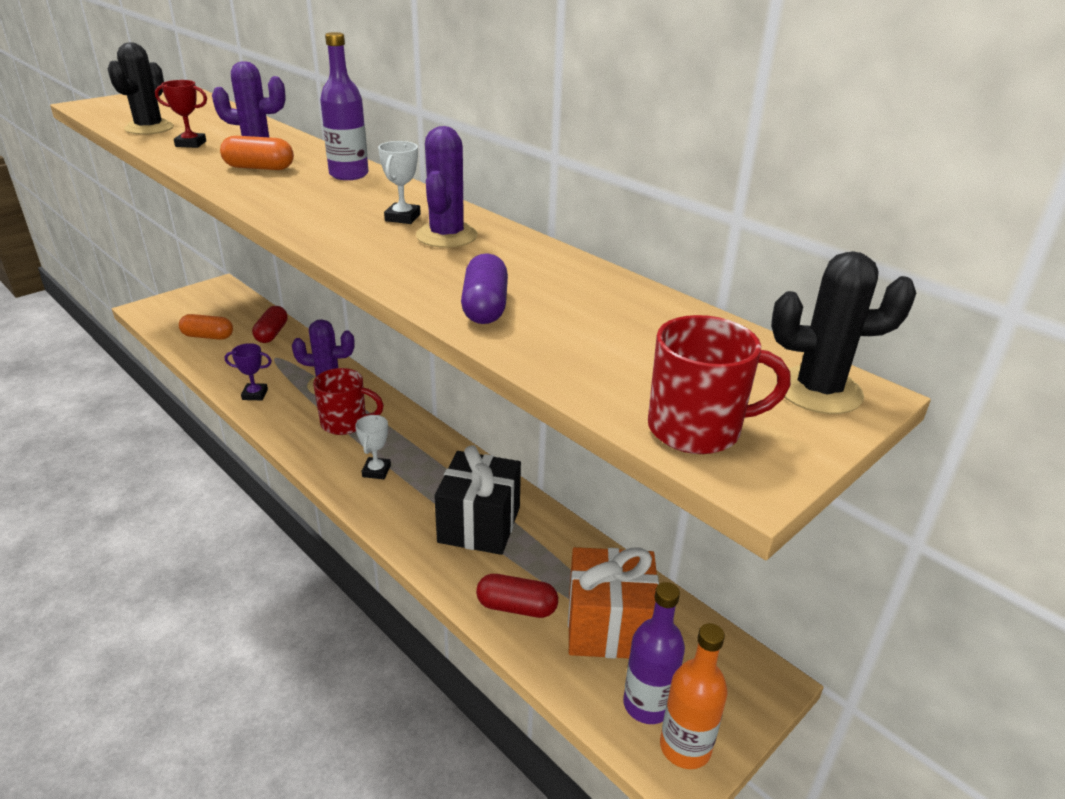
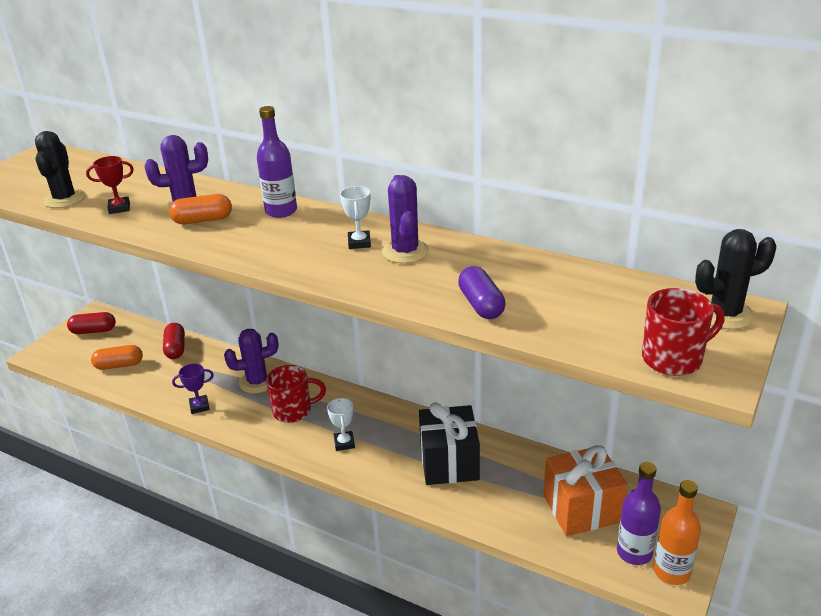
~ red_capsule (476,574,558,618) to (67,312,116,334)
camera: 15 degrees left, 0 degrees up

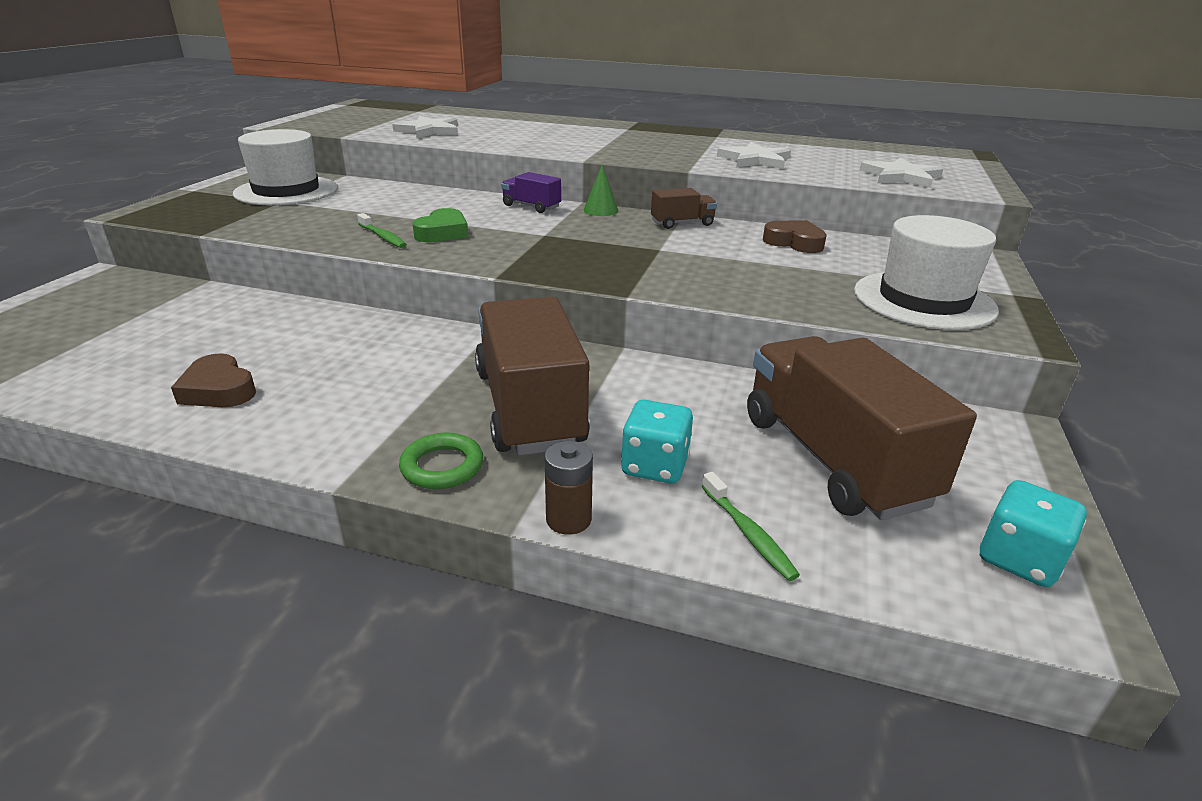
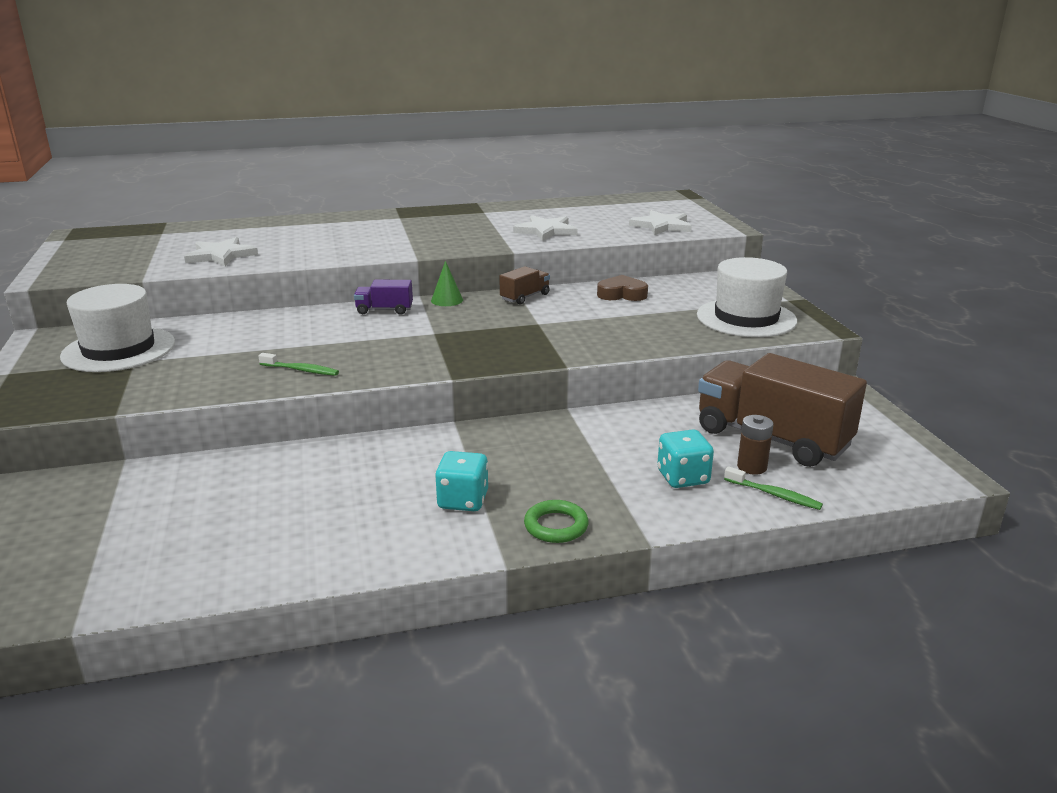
- brown_heart (171,353,256,407)
- green_heart (413,208,468,242)
- brown_truck (475,297,590,455)
~ brown_battery (544,441,593,535) to (737,415,773,475)
~ turquoise_dice (980,480,1087,587) to (435,451,488,511)
camera: 30 degrees left, 5 degrees down

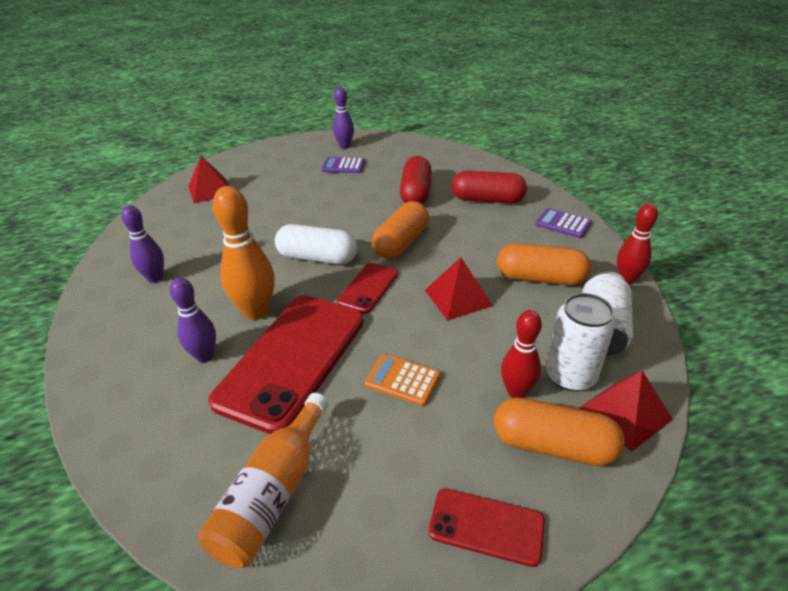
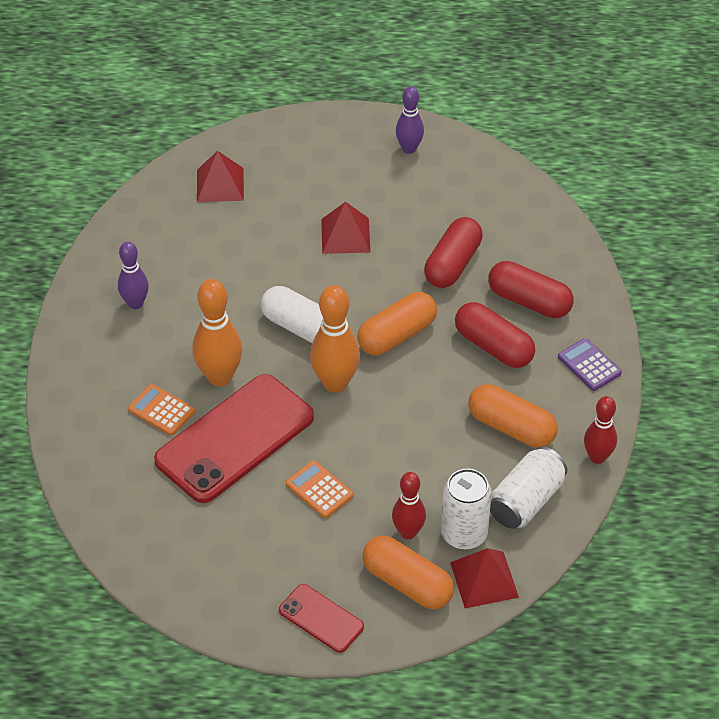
- orange_bottle (198,393,329,569)
- purple_calculator (322,157,365,173)
+ red_capsule (455,302,535,368)
~ red_pyramid (425,257,493,321) to (321,202,371,254)
~ purple_bowling_pin (170,277,216,362) to orange_calculator (128,384,195,436)
~ red_phone (337,263,398,314) to orange_bowling_pin (310,285,360,393)
camera: 20 degrees right, 10 degrees up

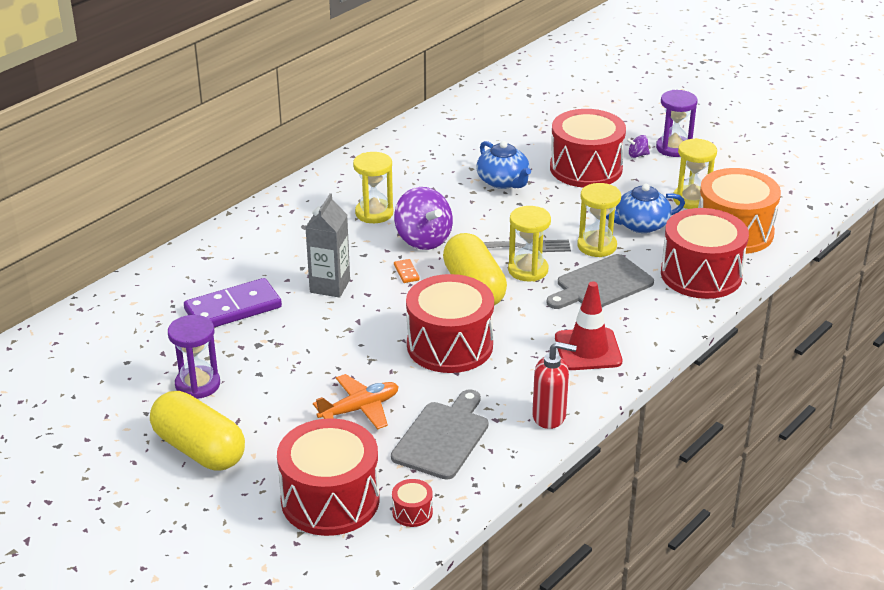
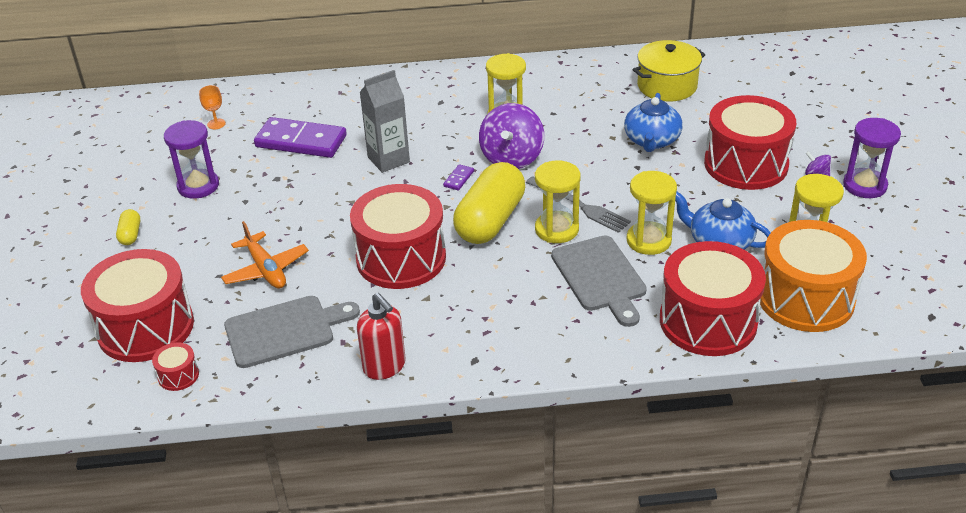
- red_traffic_cone (555,281,622,370)
+ orange_goblet (199,85,226,129)
+ yellow_pot (633,40,705,102)
~ orange_domino (394,259,420,283) to purple_domino (443,164,474,191)
~ orange_plane (313,374,399,430) = (221,221,309,289) 45 degrees clockwise
~ grey_cutting_board (547,254,654,309) = (551,235,647,327) 120 degrees counterclockwise
~ yellow_capsule (150,391,245,471) = (116,209,140,245) x0.43
camera: 45 degrees right, 5 degrees up

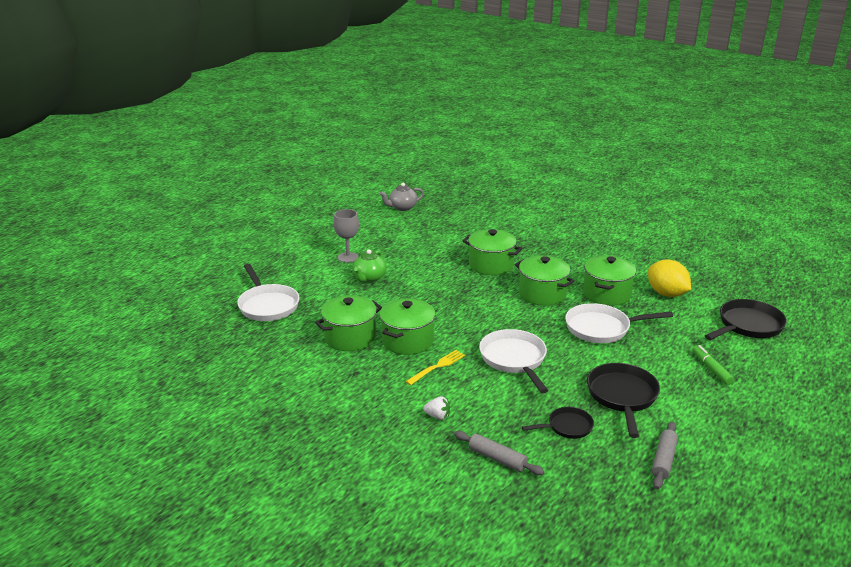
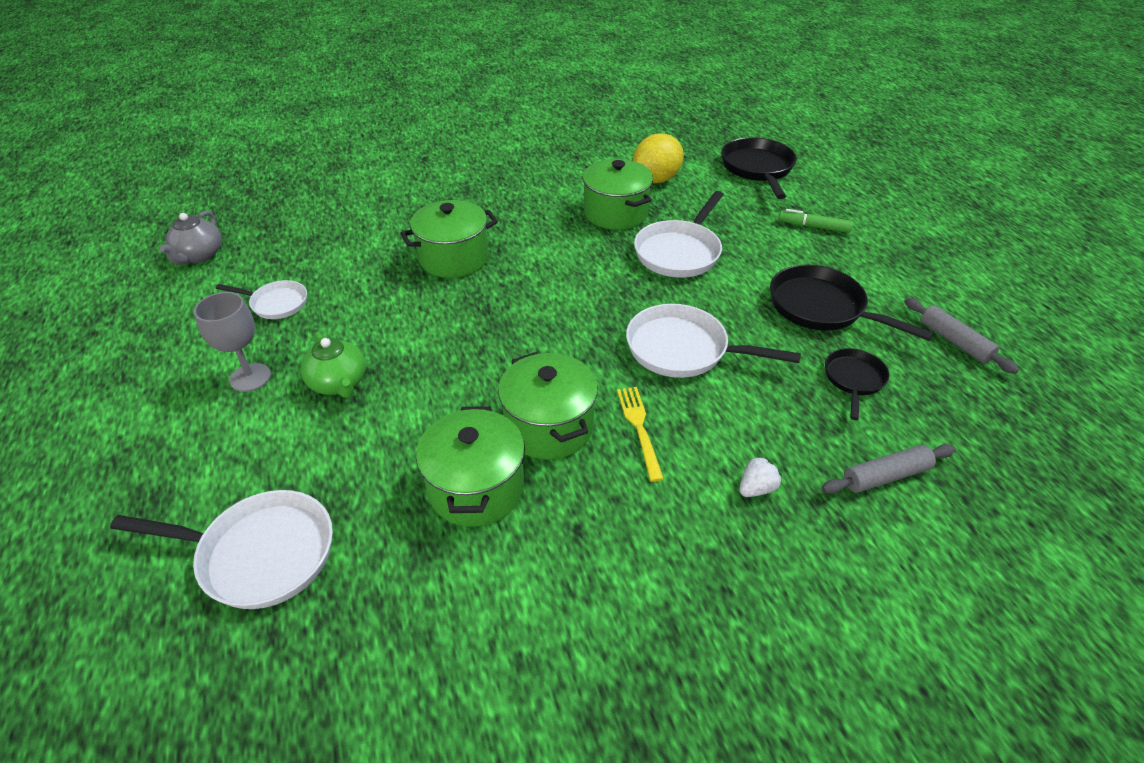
- green_pot (515,256,575,306)
+ white_pan (216,280,307,319)
~ yellow_lemon (648,259,691,297) = (633,133,684,183) 45 degrees counterclockwise
camera: 55 degrees left, 15 degrees up

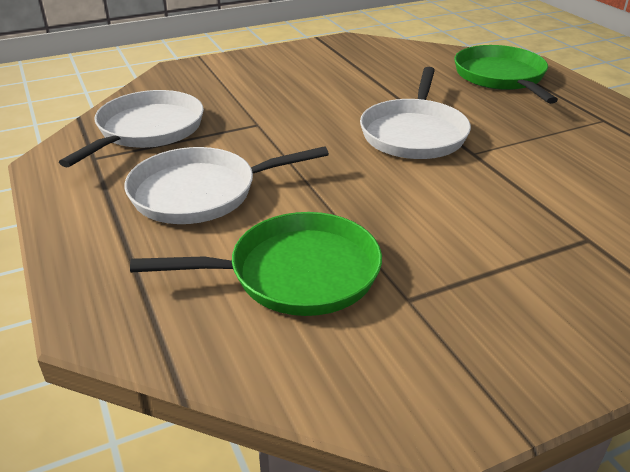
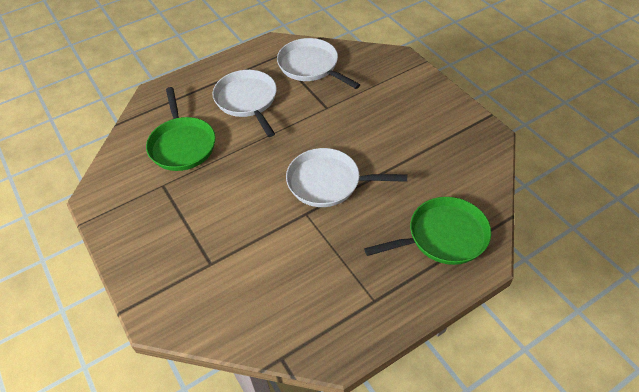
~ white_pan (59,90,204,168) = (277,38,360,89) 150 degrees counterclockwise
camera: 85 degrees right, 15 degrees up

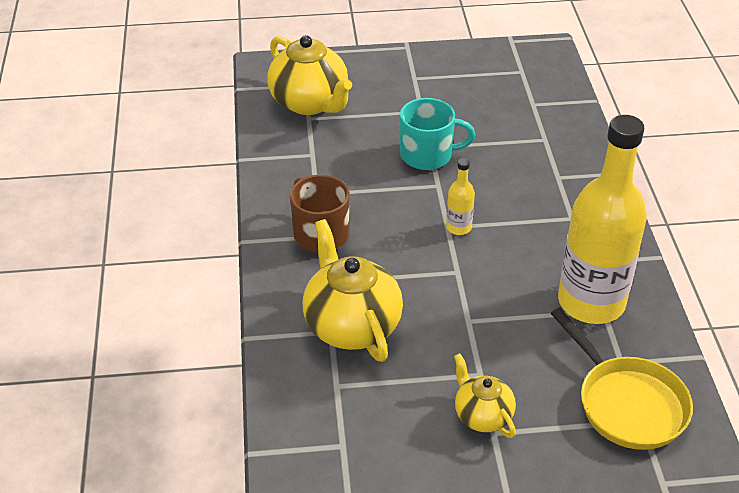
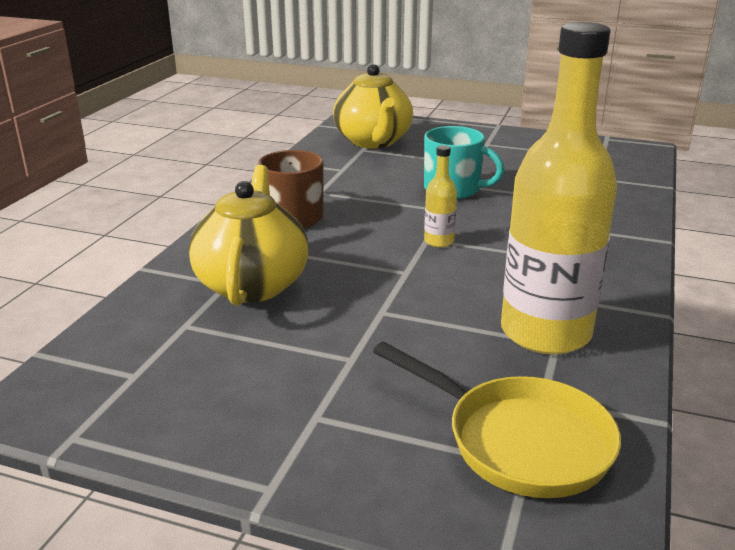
- yellow_teapot (454,353,516,438)
~ yellow_pan (550,308,693,450) = (373,341,621,498) 45 degrees counterclockwise
camera: 25 degrees right, 15 degrees down

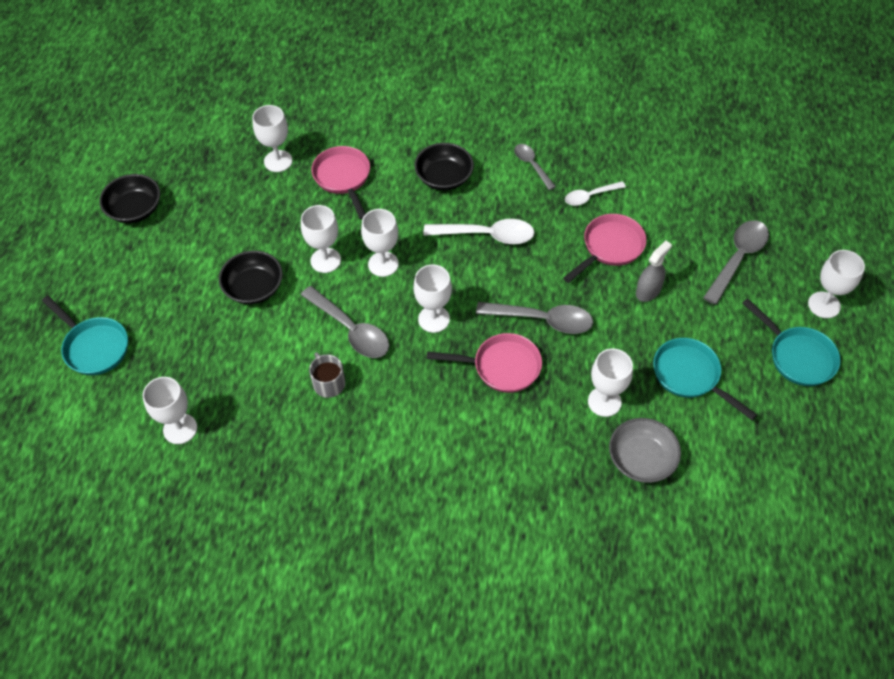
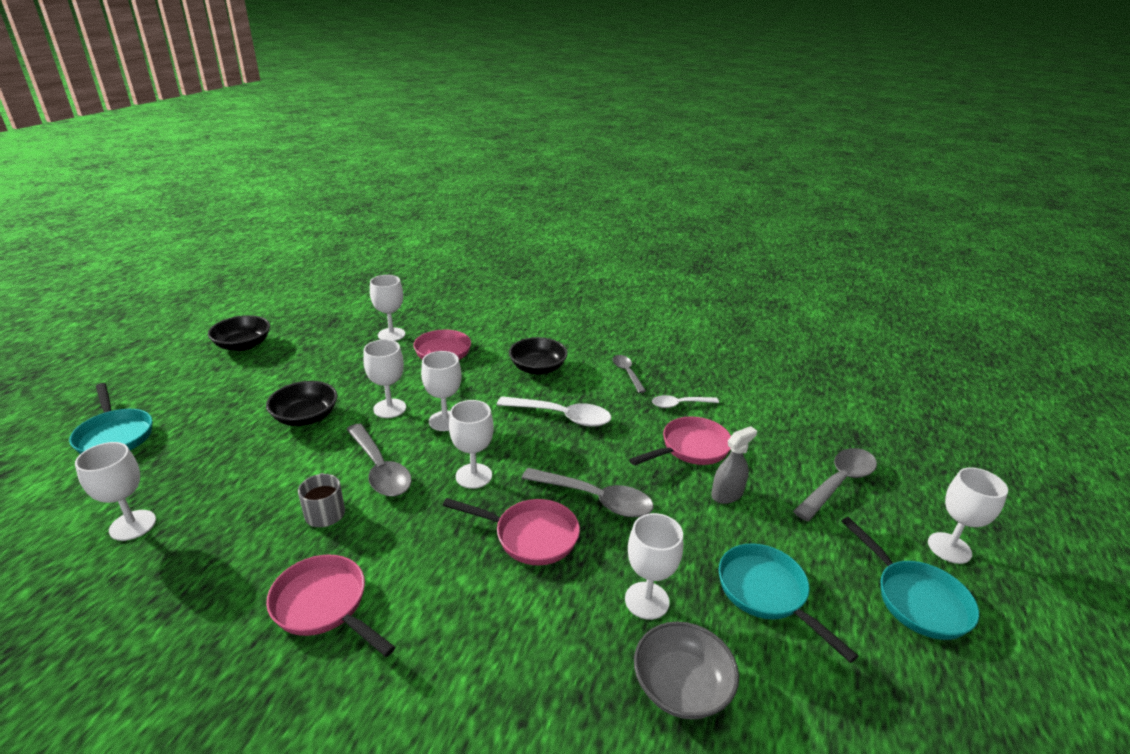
+ pink_pan (266,555,395,657)
camera: 10 degrees right, 25 degrees down

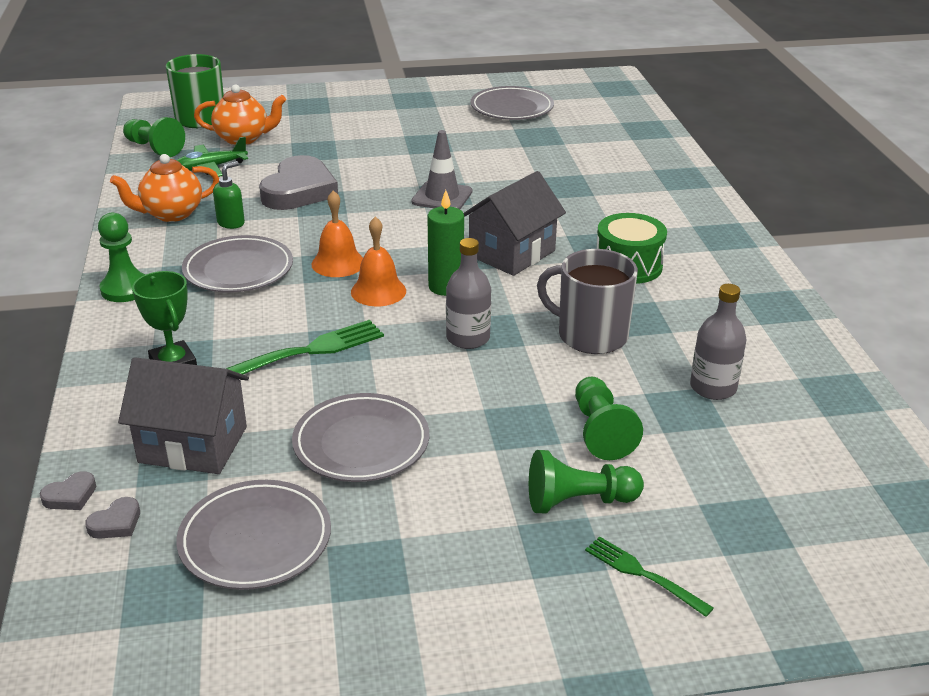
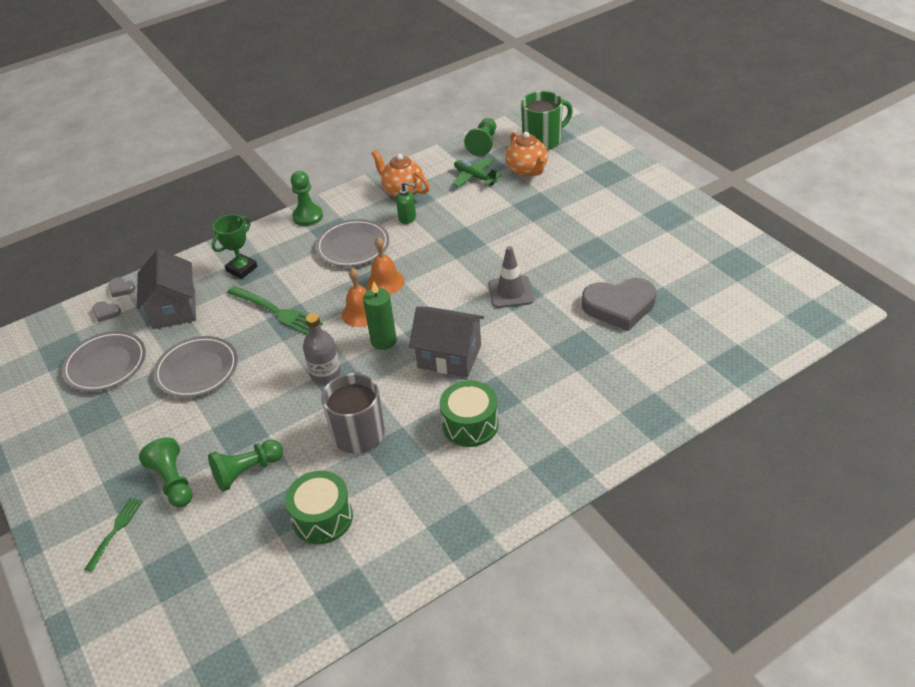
- grey_plate (471,86,554,120)
~ grey_heart (259,155,338,210) to (582,278,656,331)
~ grey_bottle (690,284,747,400) to green_drum (285,471,353,544)
camera: 70 degrees right, 10 degrees up

